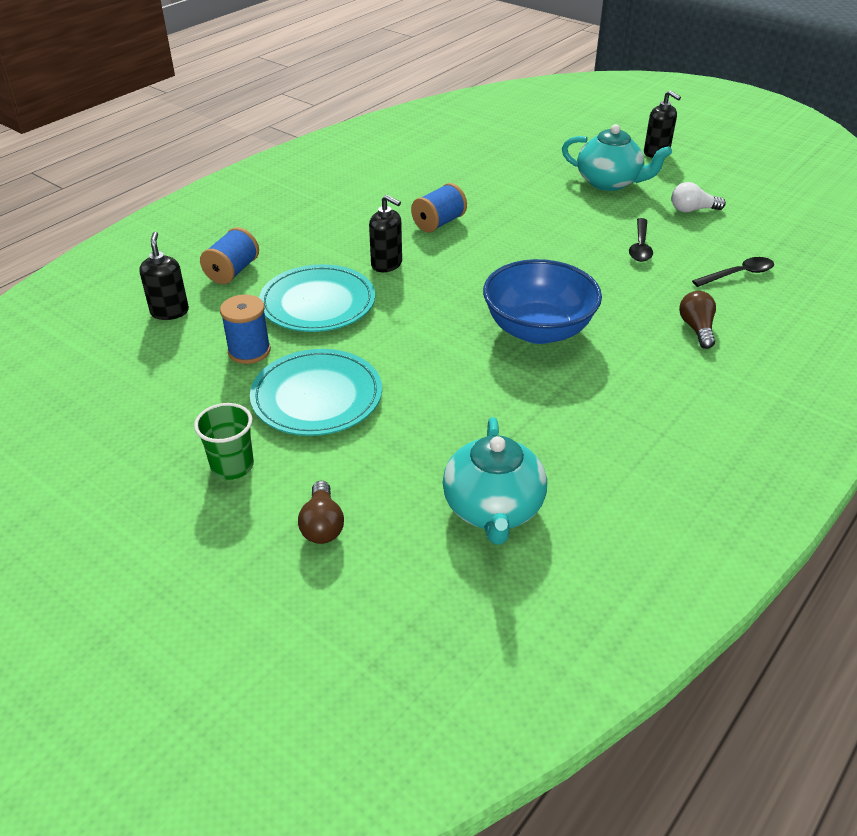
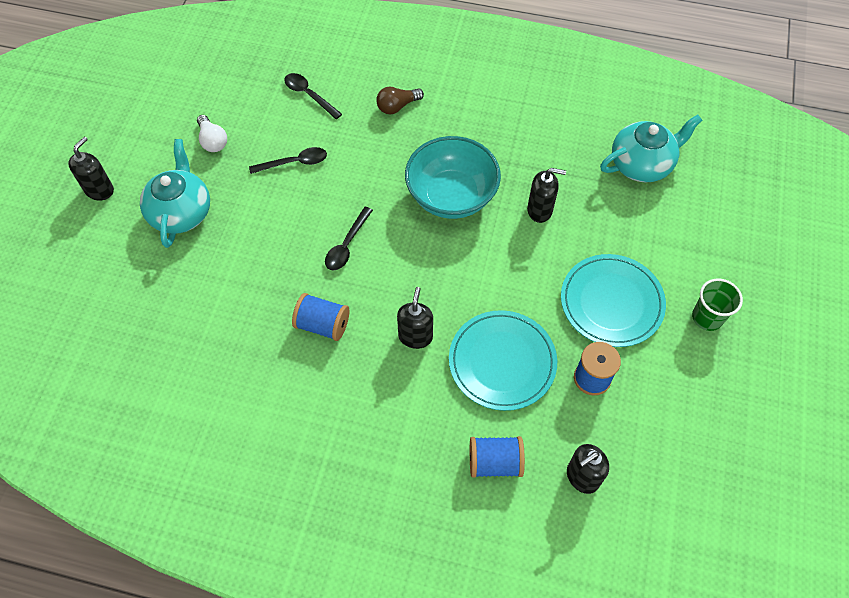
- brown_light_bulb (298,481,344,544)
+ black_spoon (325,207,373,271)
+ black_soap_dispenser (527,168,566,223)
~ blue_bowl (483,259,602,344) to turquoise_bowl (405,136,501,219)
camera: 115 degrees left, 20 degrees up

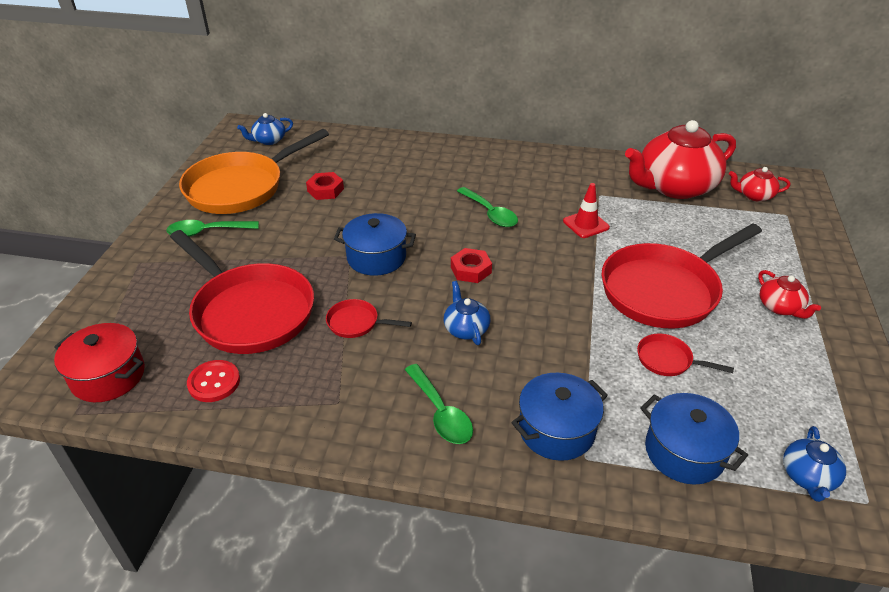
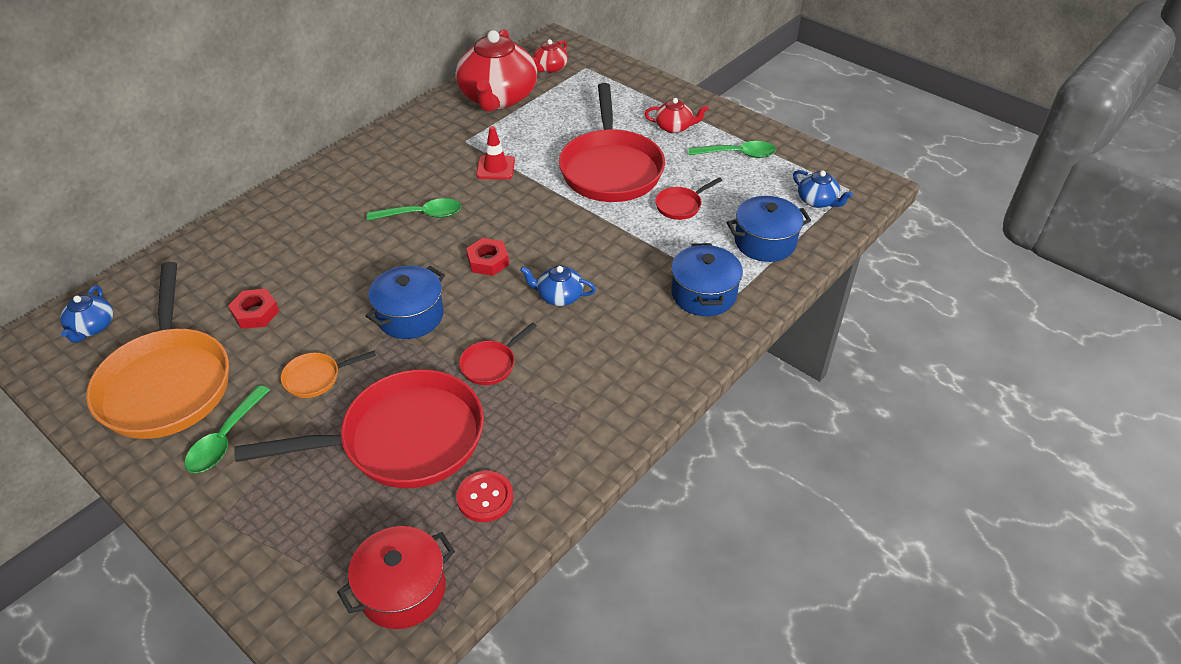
+ orange_pan (281,351,376,398)
~ green_spoon (405,364,473,444) to (688,141,776,158)
camera: 60 degrees left, 5 degrees up

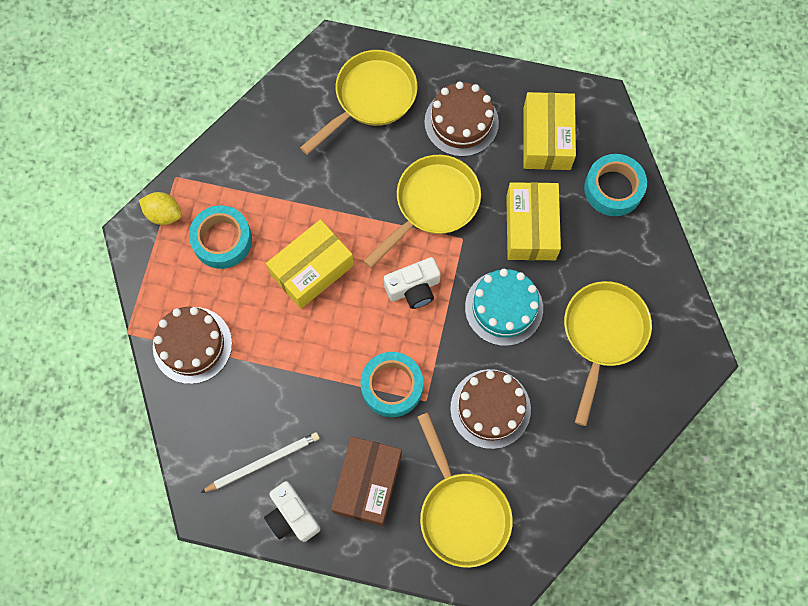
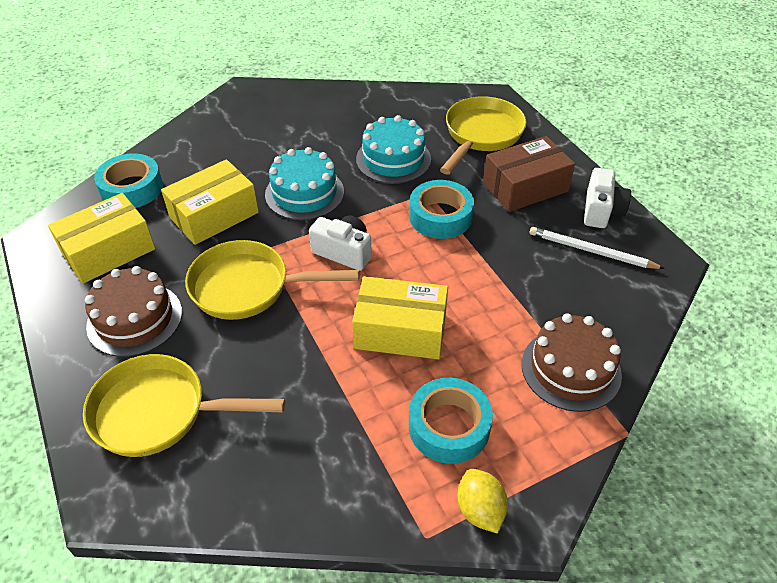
- yellow_pan (564,281,652,426)
~ brown_cake (450,369,531,449) to turquoise_cake (356,115,431,184)
camera: 130 degrees left, 25 degrees down

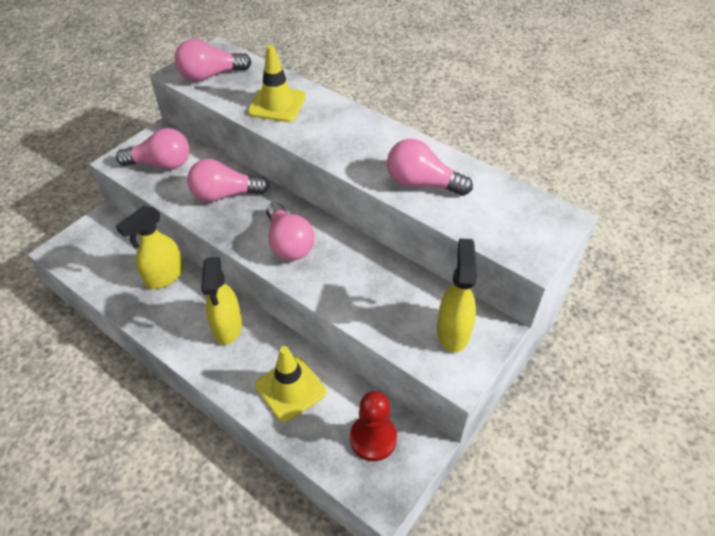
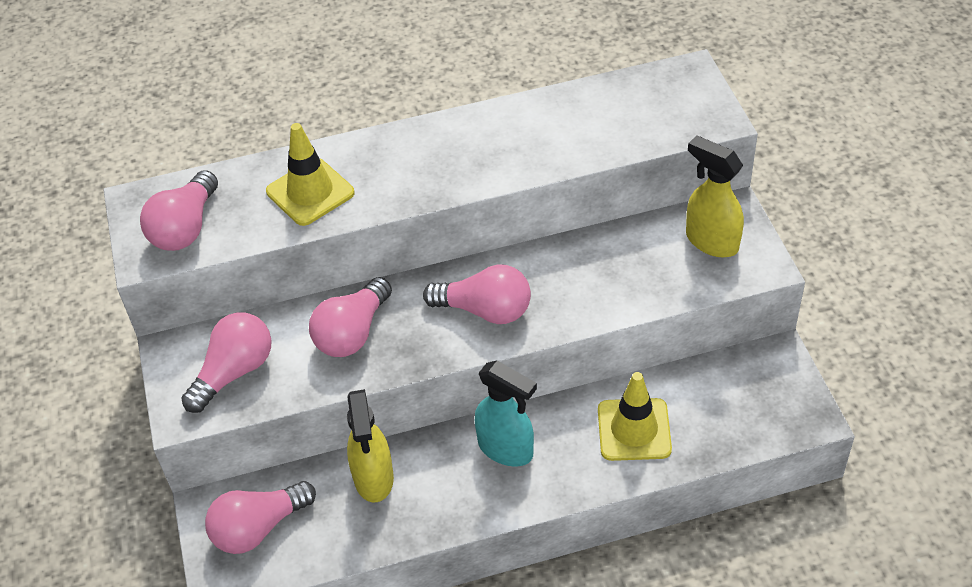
- red_pawn (350,391,397,461)
~ pink_light_bulb (387,139,473,196) to (205,481,316,554)
~ yellow_spray_bottle (201,257,242,345) to turquoise_spray_bottle (475,361,537,467)
camera: 50 degrees left, 0 degrees up

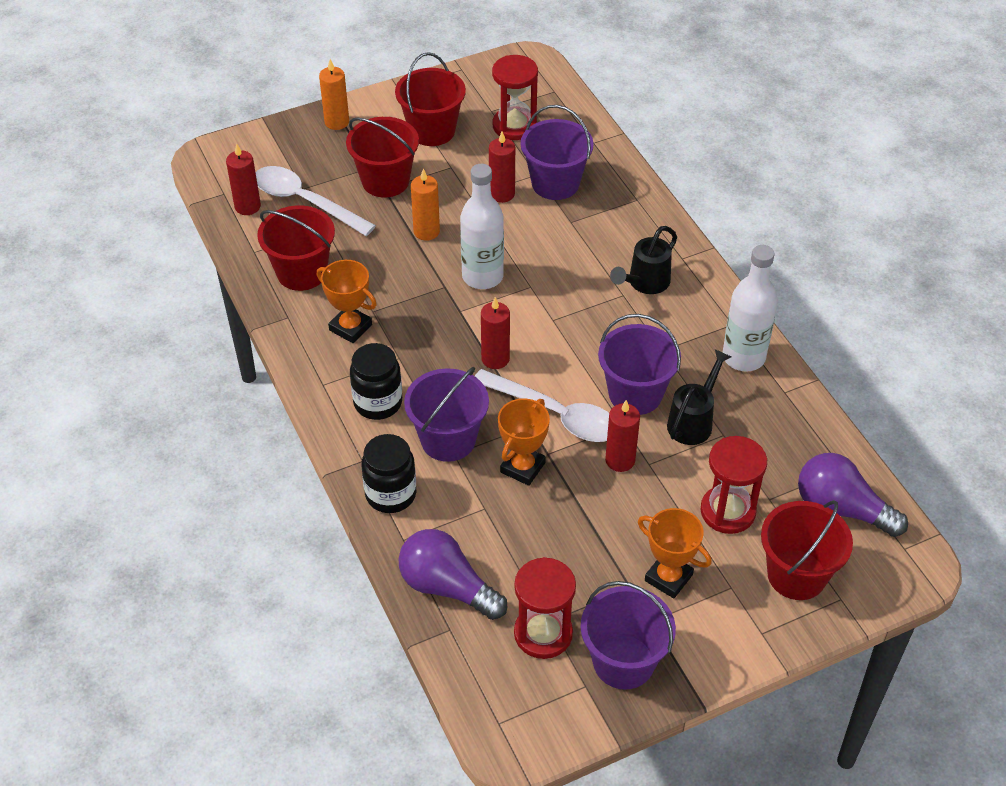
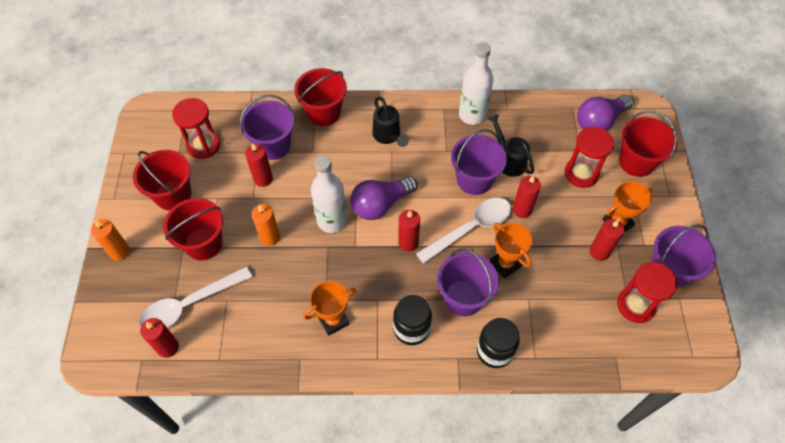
+ red_candle (589,219,624,261)
~ red_bucket (257,205,335,291) to (294,68,347,126)
~ purple_light_bulb (399,529,507,620) to (350,176,418,220)
camera: 65 degrees left, 10 degrees up

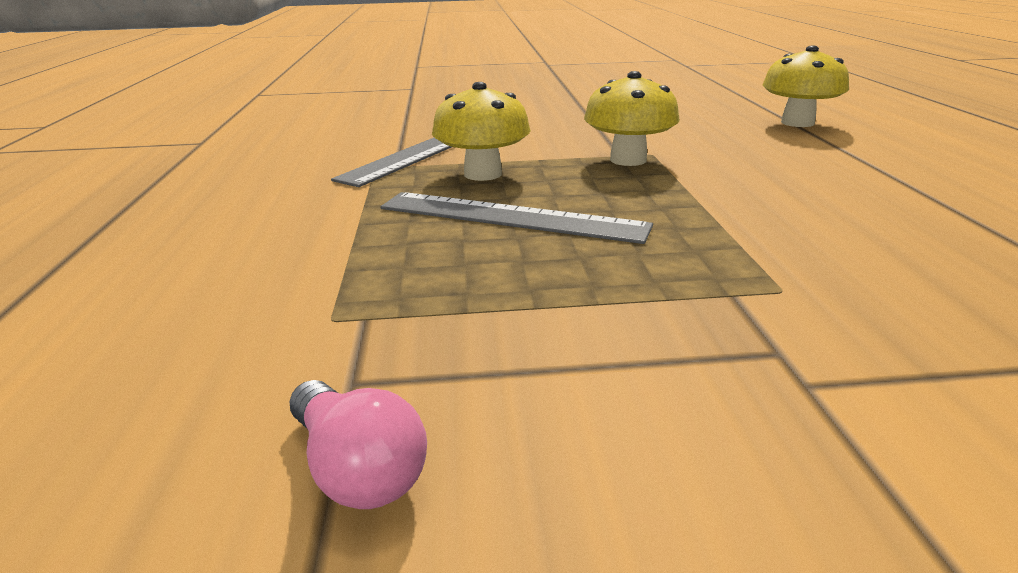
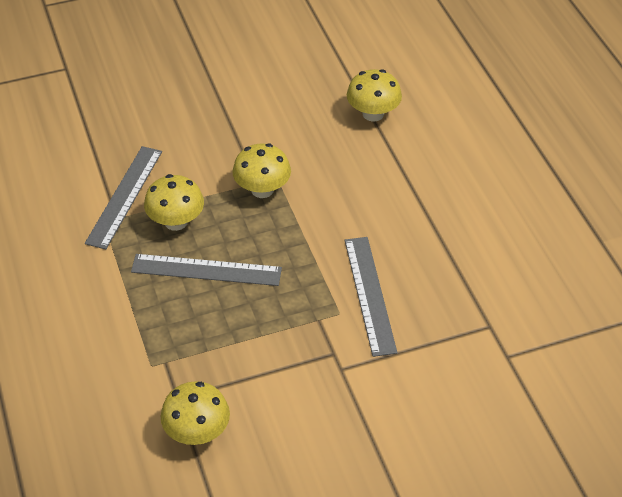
+ grey_ruler (345,237,397,357)
~ pink_light_bulb (290,380,427,509) to yellow_mushroom (161,381,230,445)
camera: 15 degrees left, 20 degrees up

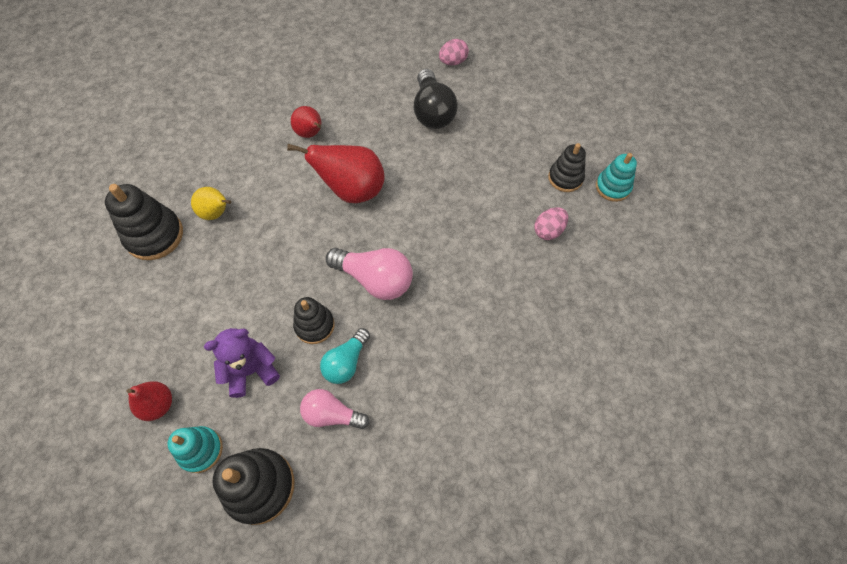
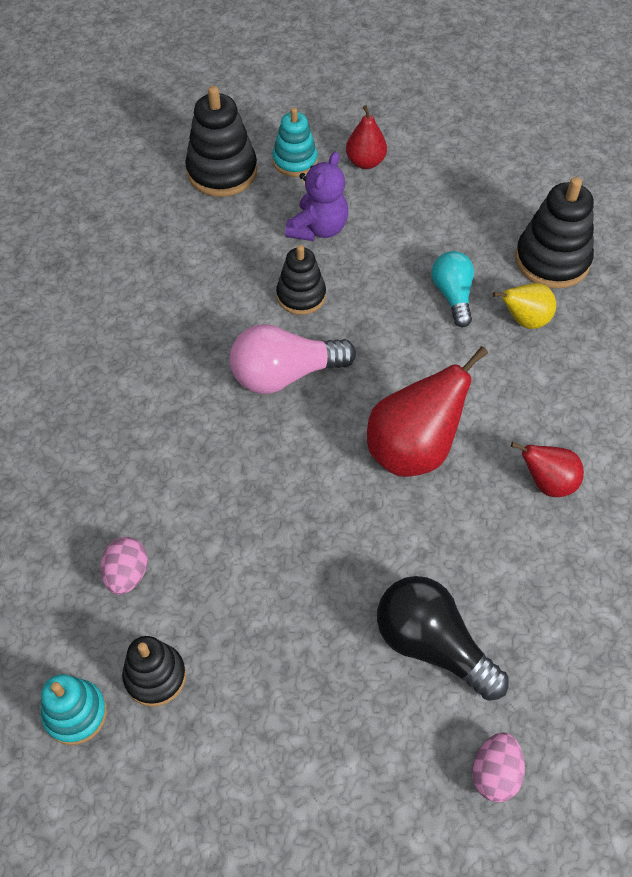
- pink_light_bulb (300,389,369,429)
~ turquoise_light_bulb (320,328,370,384) to (431,251,474,327)
camera: 140 degrees right, 5 degrees down

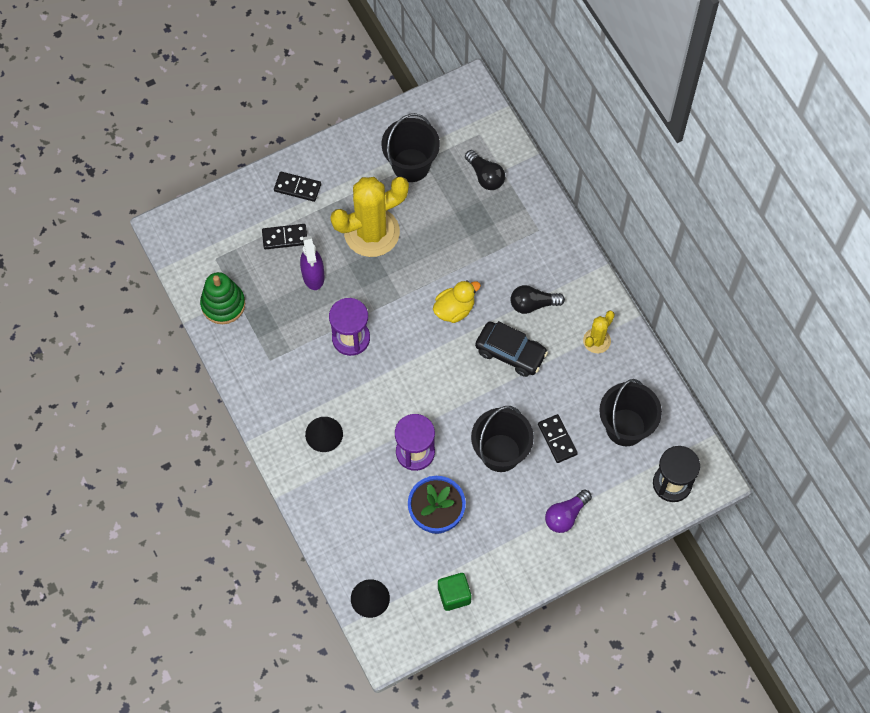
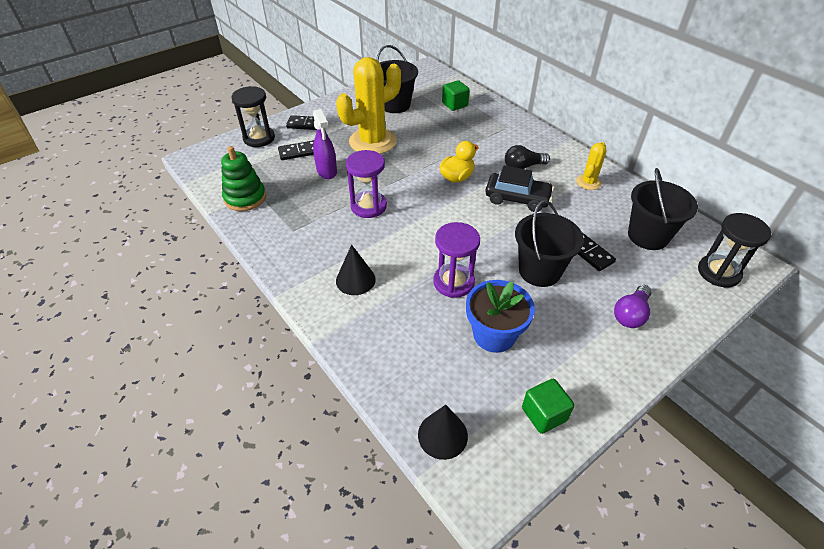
+ black_hourglass (232,86,275,147)
~ black_light_bulb (465,150,505,190) to green_cube (442,80,470,111)
camera: 10 degrees left, 20 degrees down

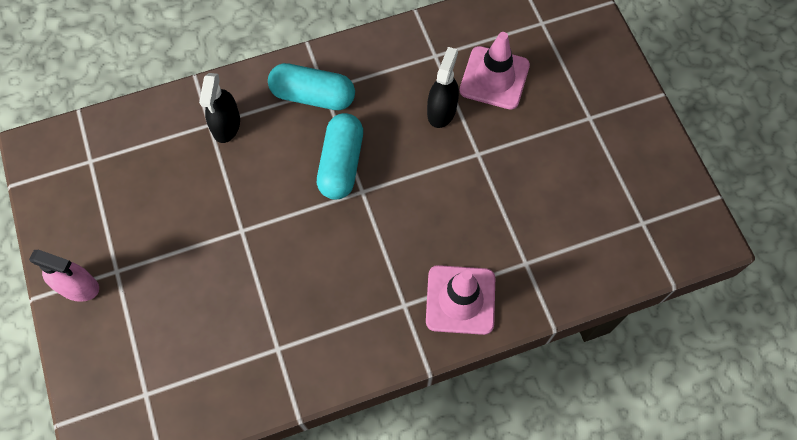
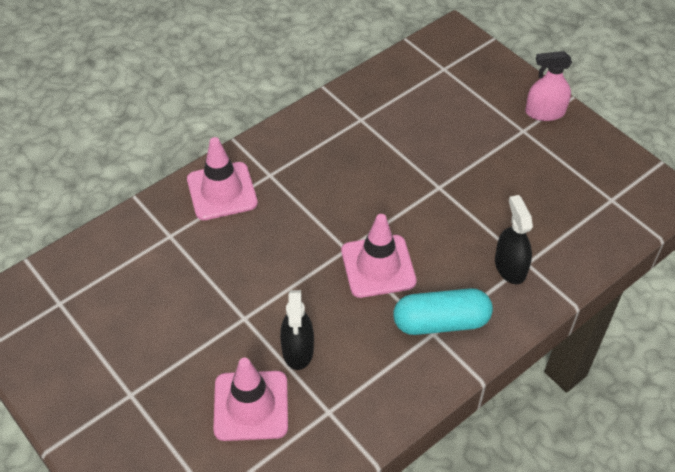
~ turquoise_capsule (317,113,363,200) to pink_traffic_cone (341,214,417,298)
camera: 160 degrees right, 15 degrees down

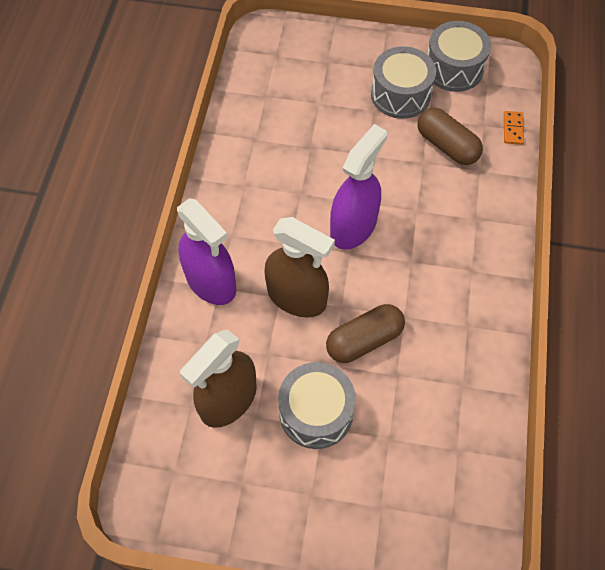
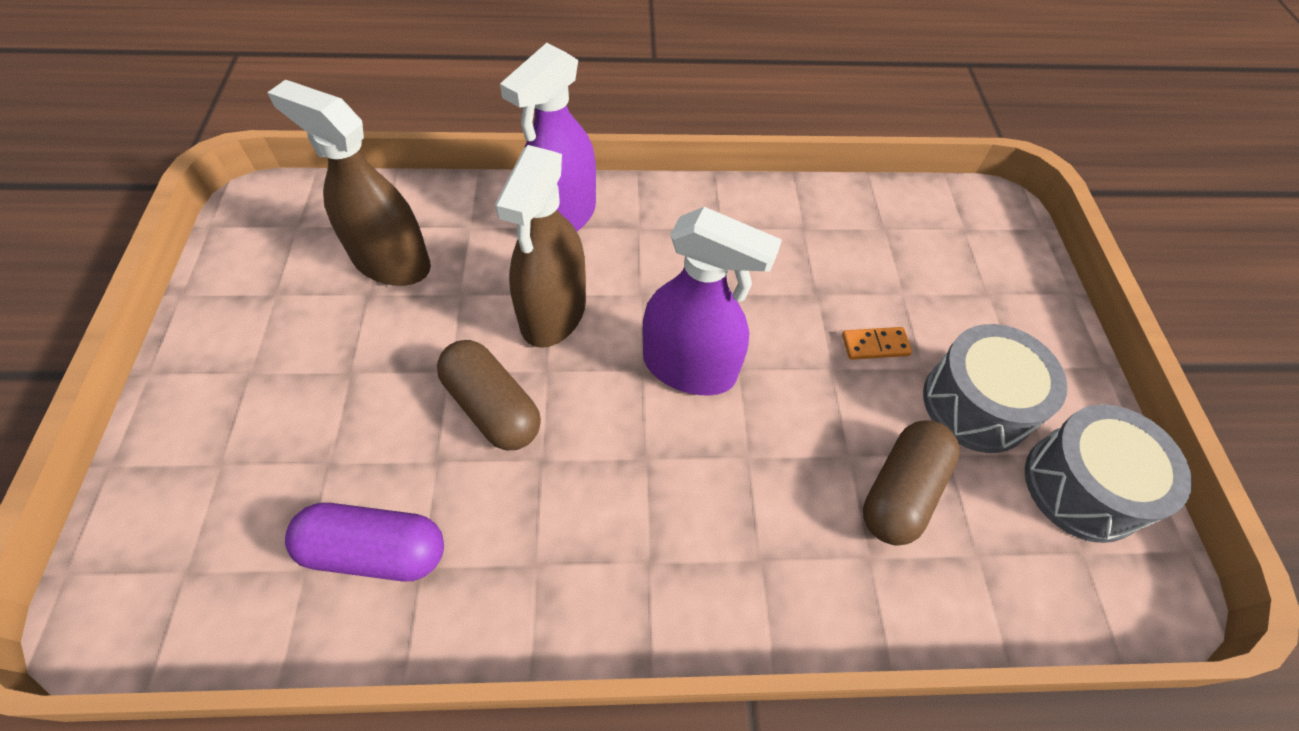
- grey_drum (278,362,356,449)
+ purple_capsule (285,503,444,582)
~ orange_domino (504,111,524,145) to (842,327,912,360)
camera: 75 degrees right, 5 degrees down

